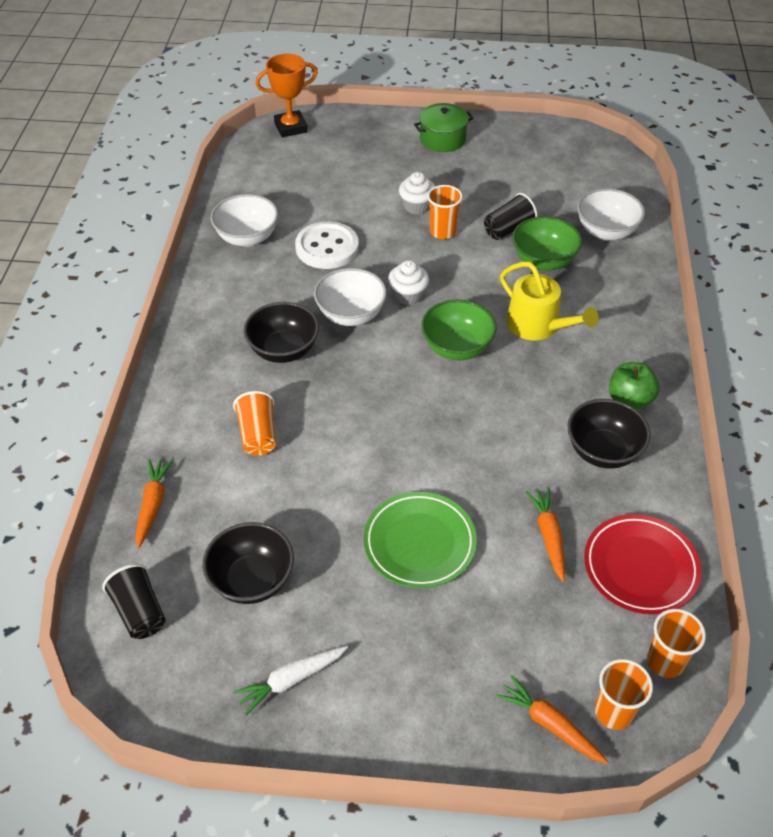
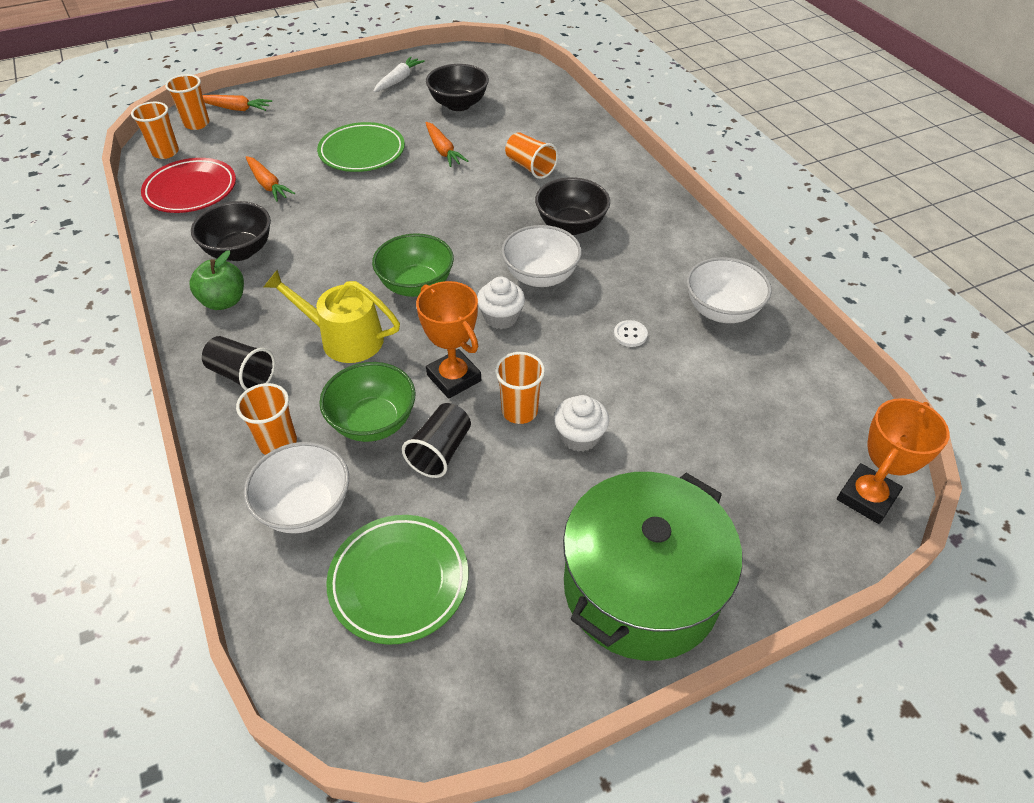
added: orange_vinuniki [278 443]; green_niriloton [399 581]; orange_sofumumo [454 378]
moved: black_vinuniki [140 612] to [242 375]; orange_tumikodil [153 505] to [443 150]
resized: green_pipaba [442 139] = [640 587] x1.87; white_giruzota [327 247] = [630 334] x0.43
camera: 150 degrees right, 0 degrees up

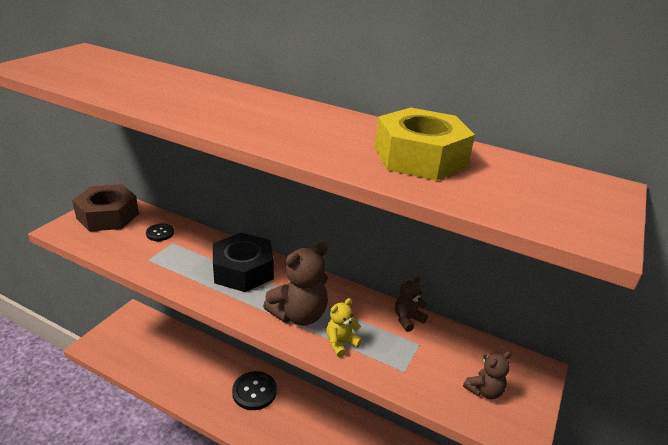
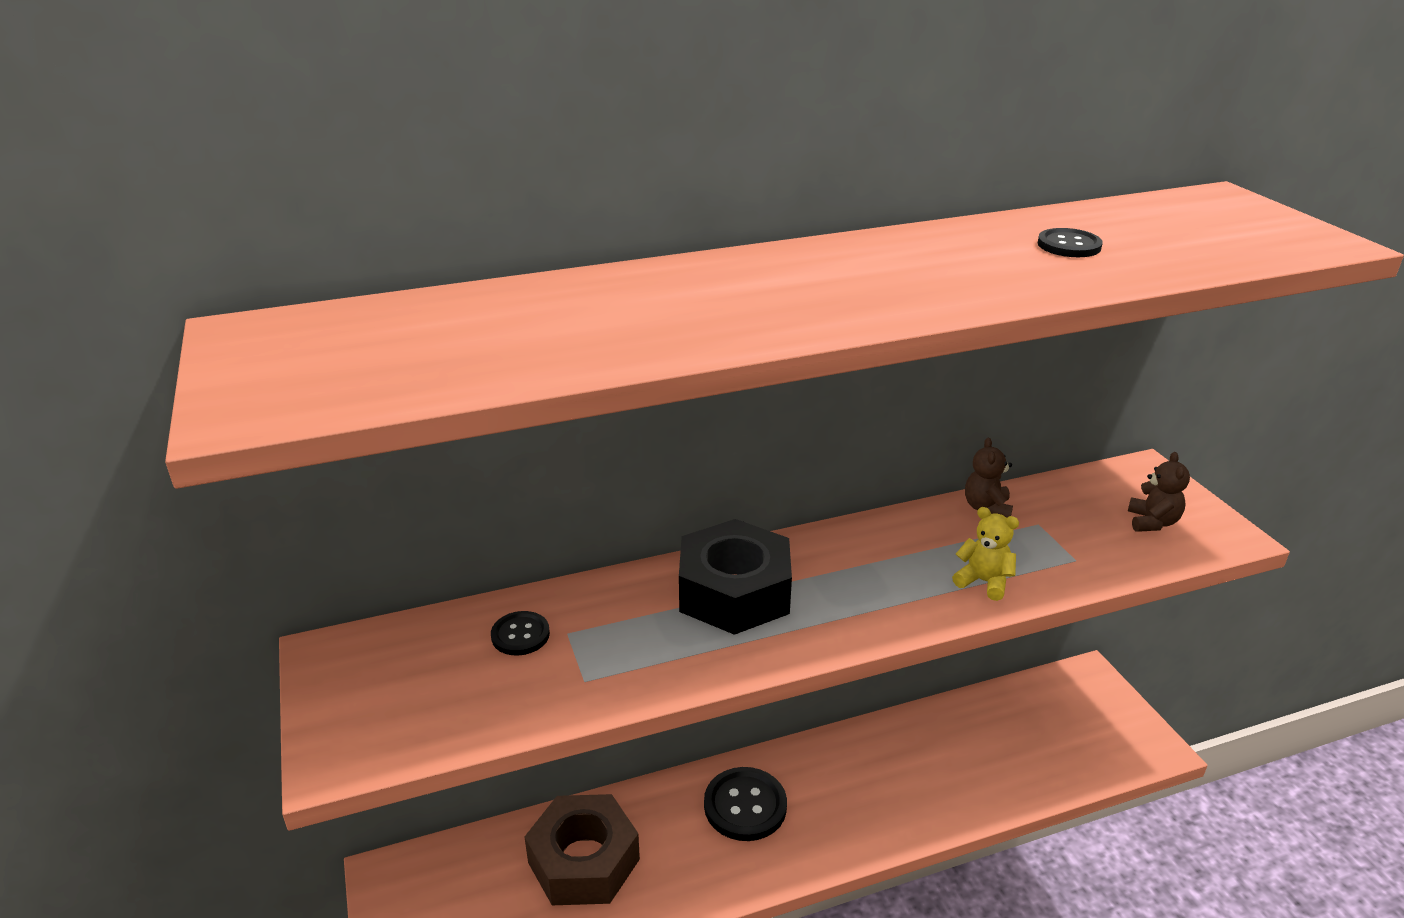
removed: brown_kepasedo [299 315]
moved: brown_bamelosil [108 216] to [584 861]
replaced: yellow_bamelosil [420 157] to black_giruzota [1069 245]
turned: yellow_kepasedo [341 343] = [983 582] 120 degrees clockwise
camera: 45 degrees left, 0 degrees up

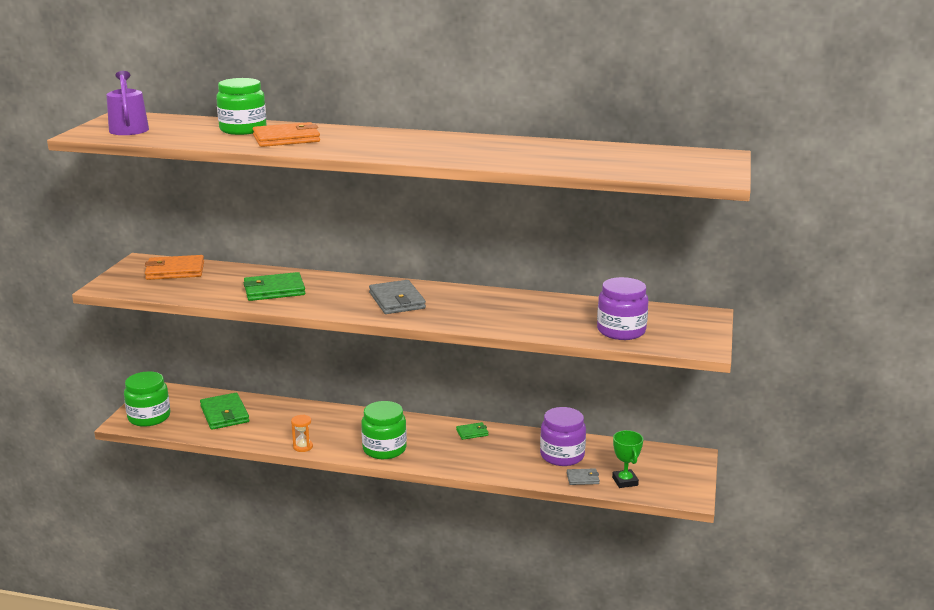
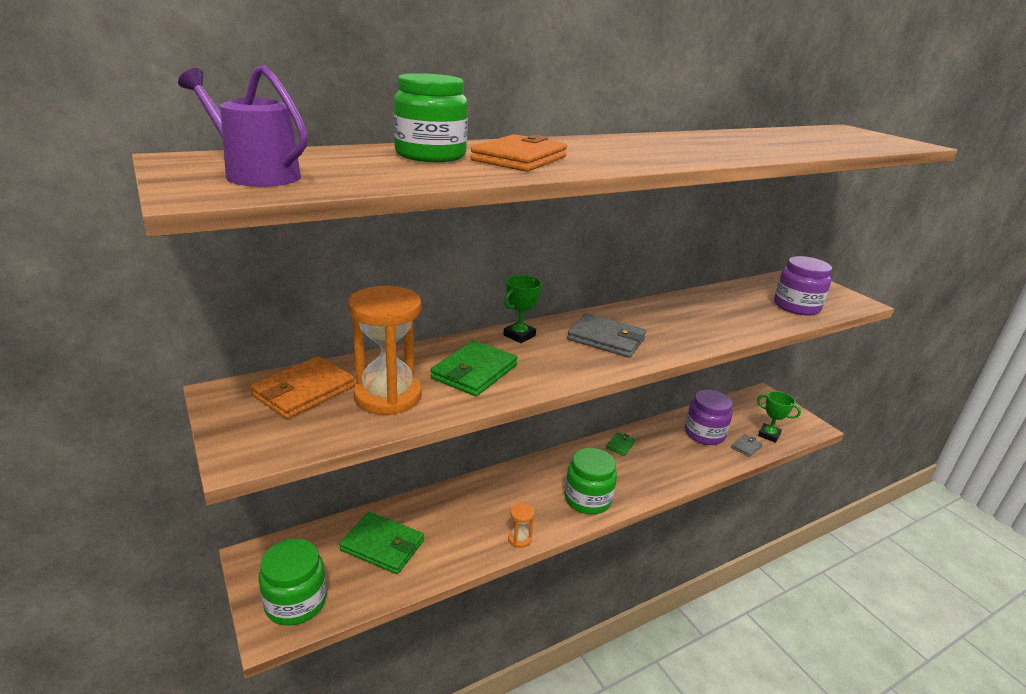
added: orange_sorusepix [388 396]; green_sofumumo [519 335]
camera: 45 degrees left, 5 degrees up

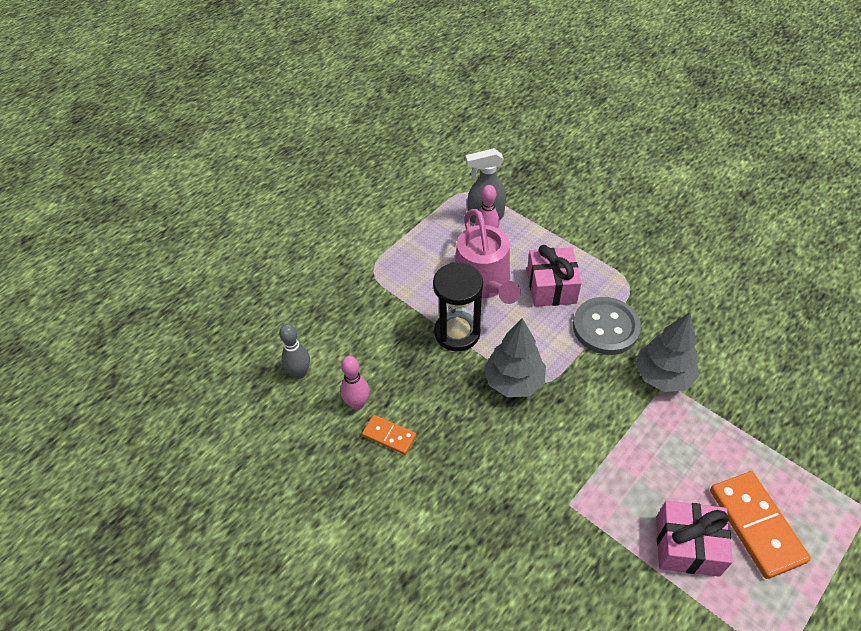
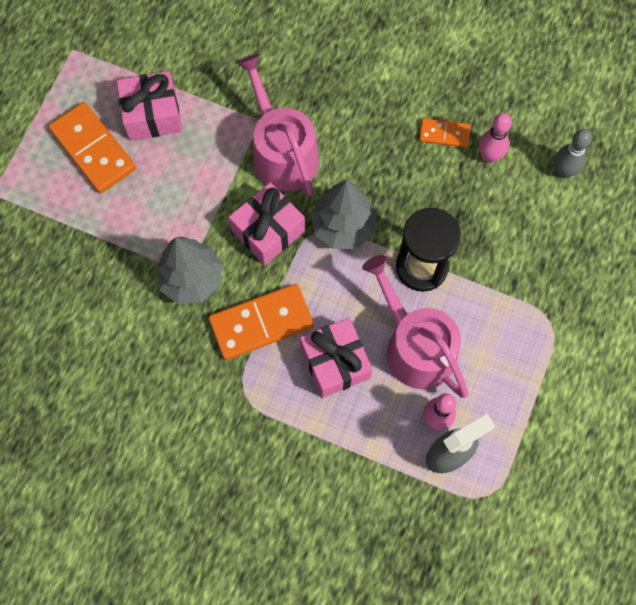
added: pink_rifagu [268 231]; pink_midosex [281 152]
replaced: grey_giruzota [605 327] to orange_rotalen [261 323]
camera: 160 degrees right, 20 degrees up

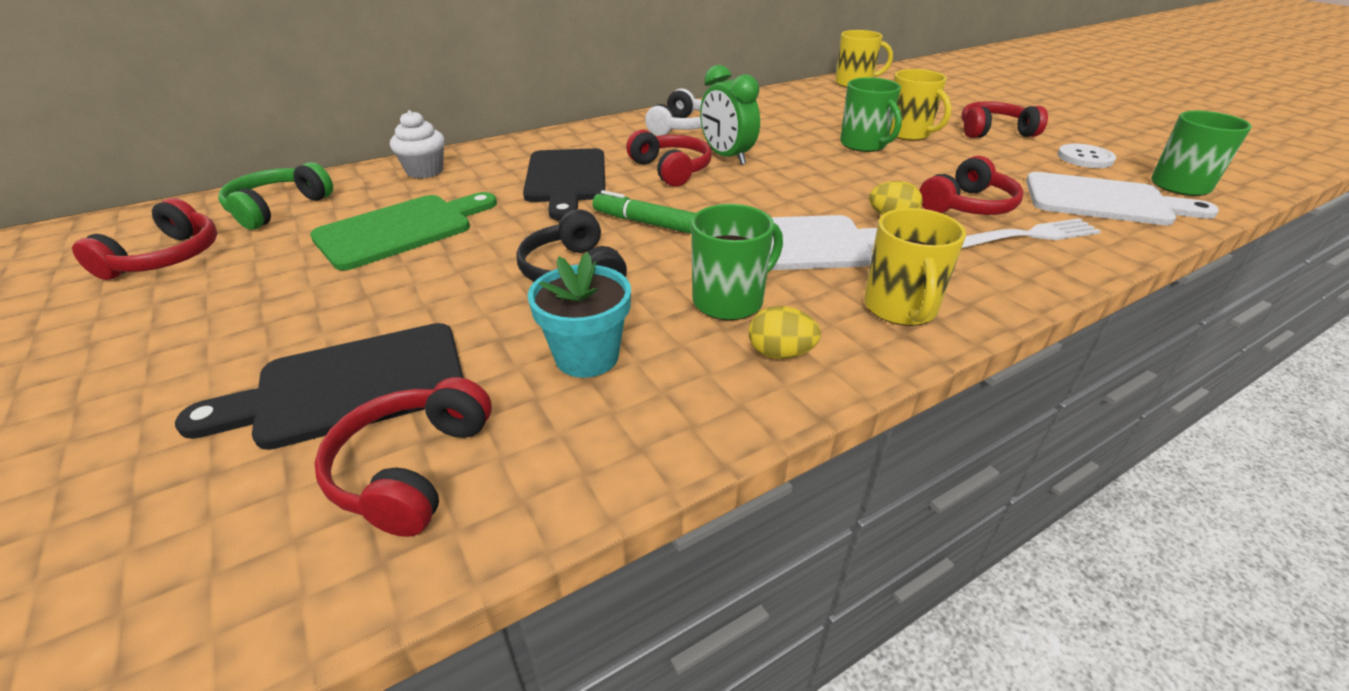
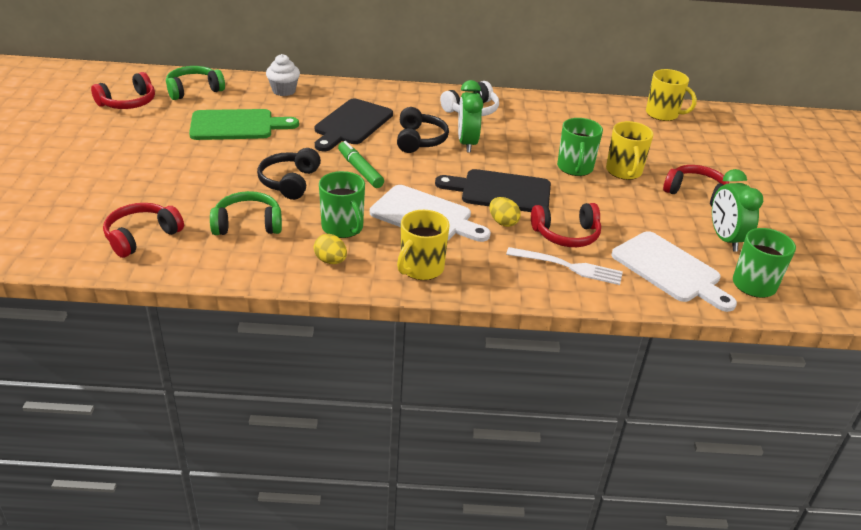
moved: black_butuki [350 387] to [500 191]
replaced: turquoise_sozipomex [587 357] to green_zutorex [248 224]; white_giruzota [1085 158] to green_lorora [725 239]
recoloured: red_zutorex [671 170] to black_zutorex [419 140]
turned: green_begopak [730 300] = [343 228] 60 degrees clockwise
camera: 30 degrees right, 0 degrees up

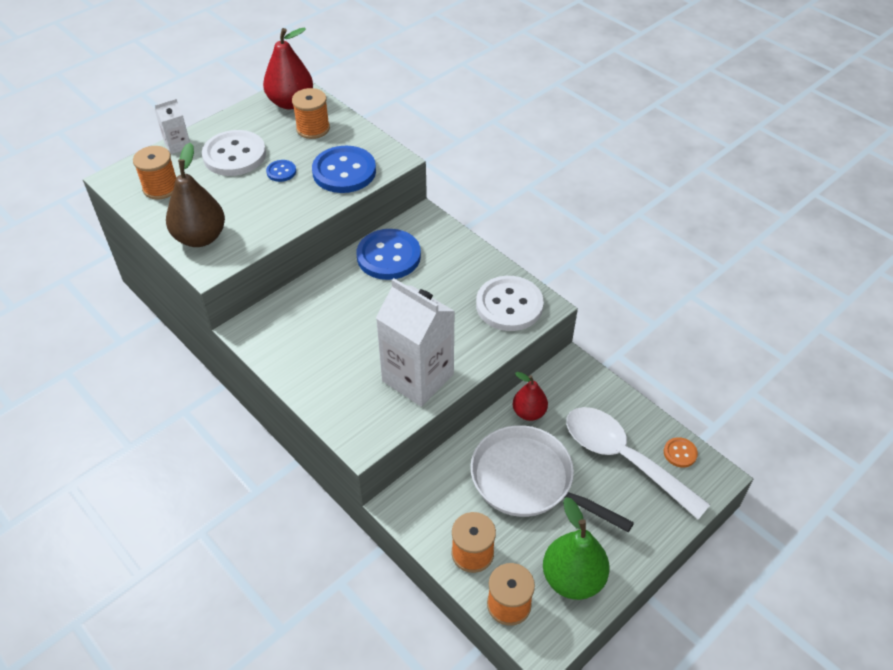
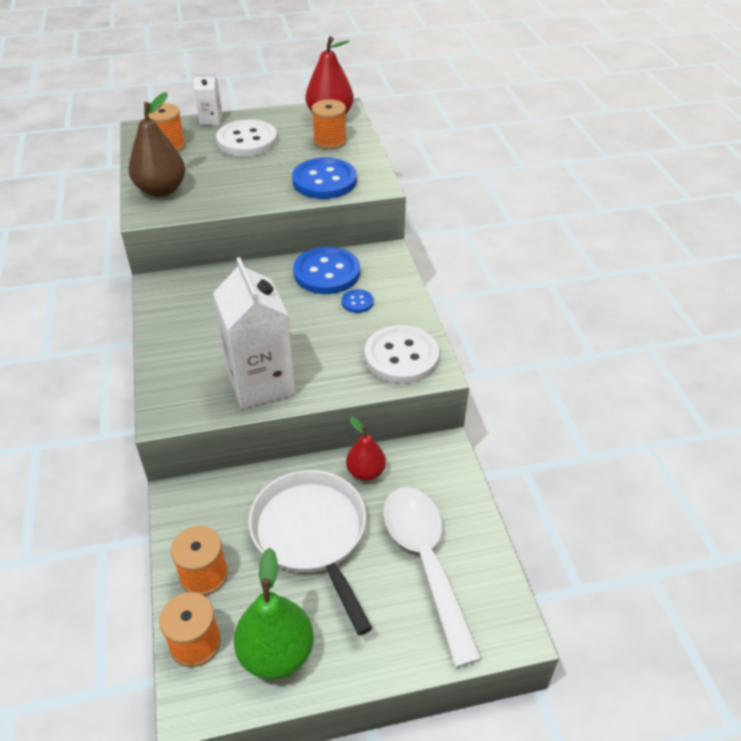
removed: orange_giruzota [680 453]
moved: blue_giruzota [281 172] to [357 302]
camera: 30 degrees right, 5 degrees down

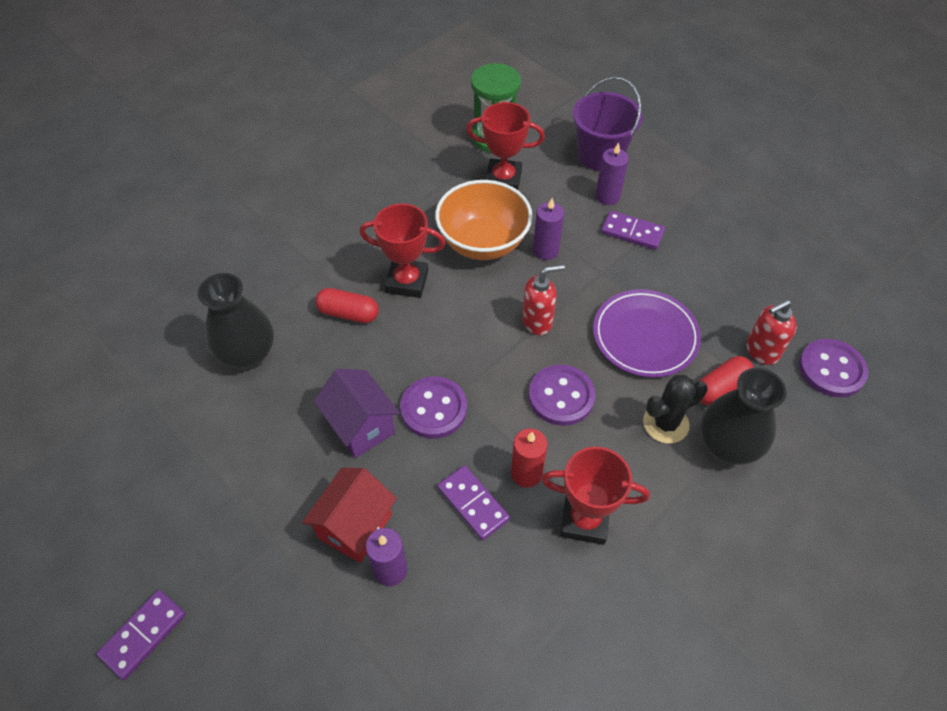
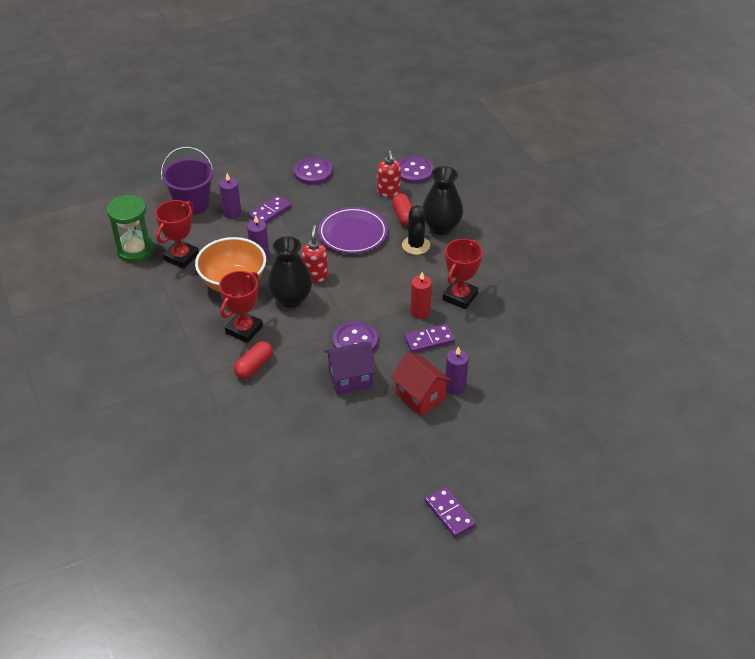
moved: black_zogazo [248 355] to [291 299]; purple_giruzota [561 396] to [313 172]
camera: 70 degrees left, 10 degrees down

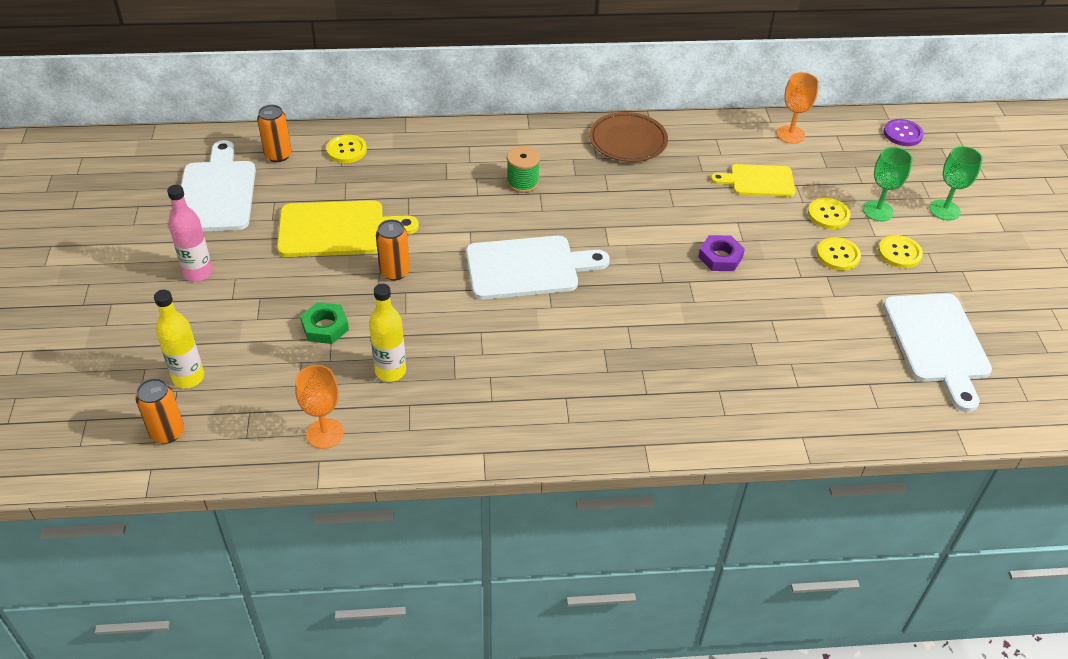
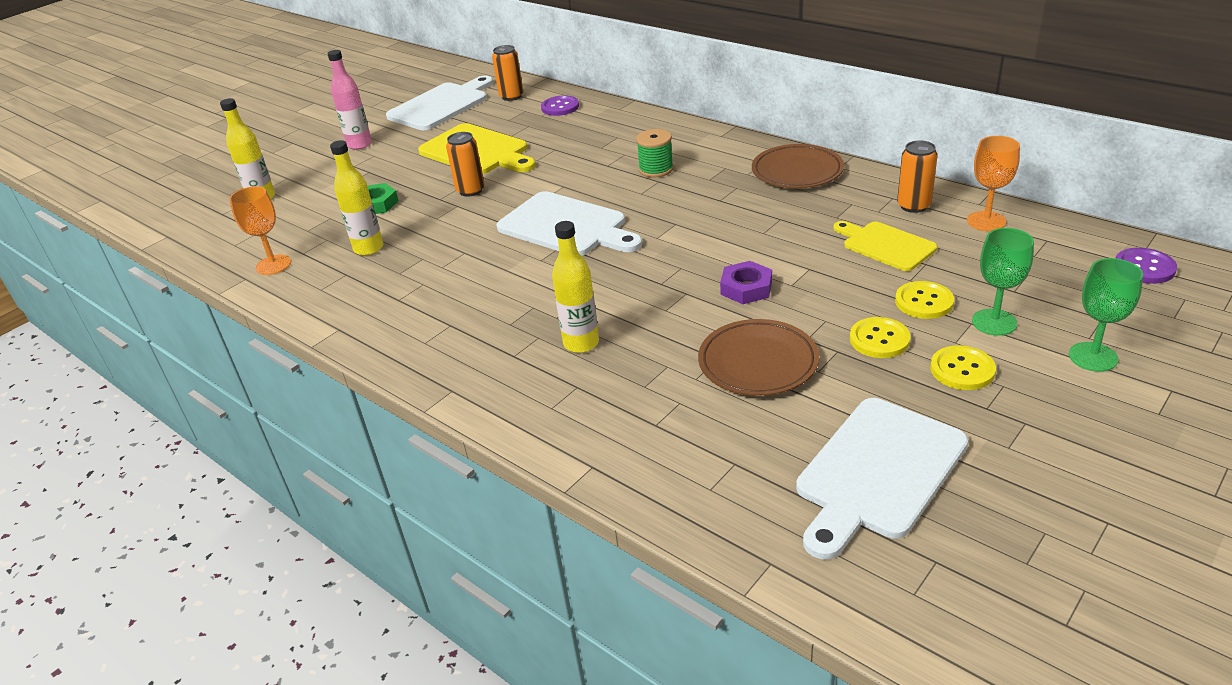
added: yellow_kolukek [581 343]; brown_niriloton [758 362]
moved: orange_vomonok [167 432] to [913 206]
recoloured: yellow_giruzota [346 150] to purple_giruzota [560 107]
camera: 50 degrees right, 10 degrees down

